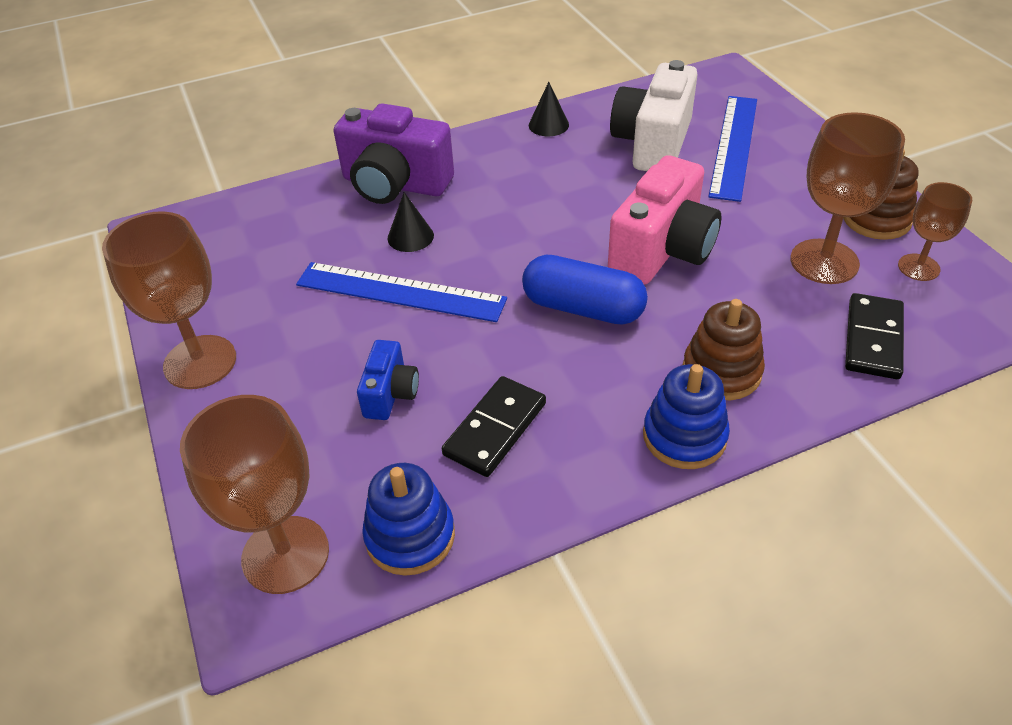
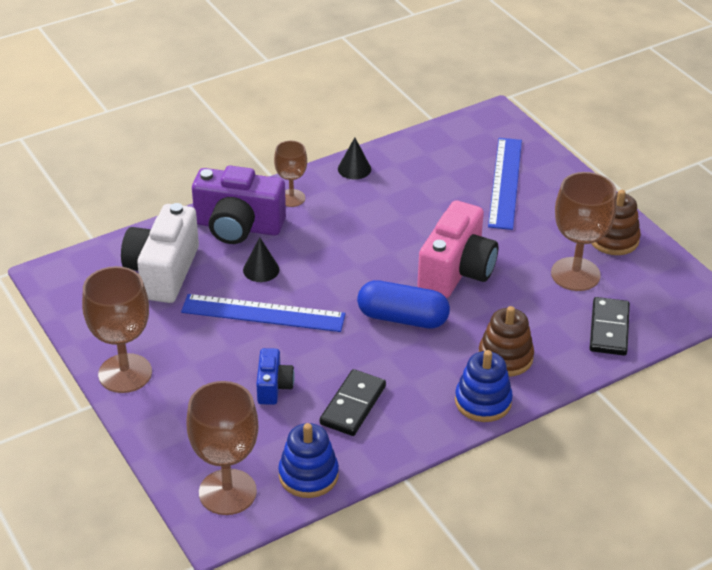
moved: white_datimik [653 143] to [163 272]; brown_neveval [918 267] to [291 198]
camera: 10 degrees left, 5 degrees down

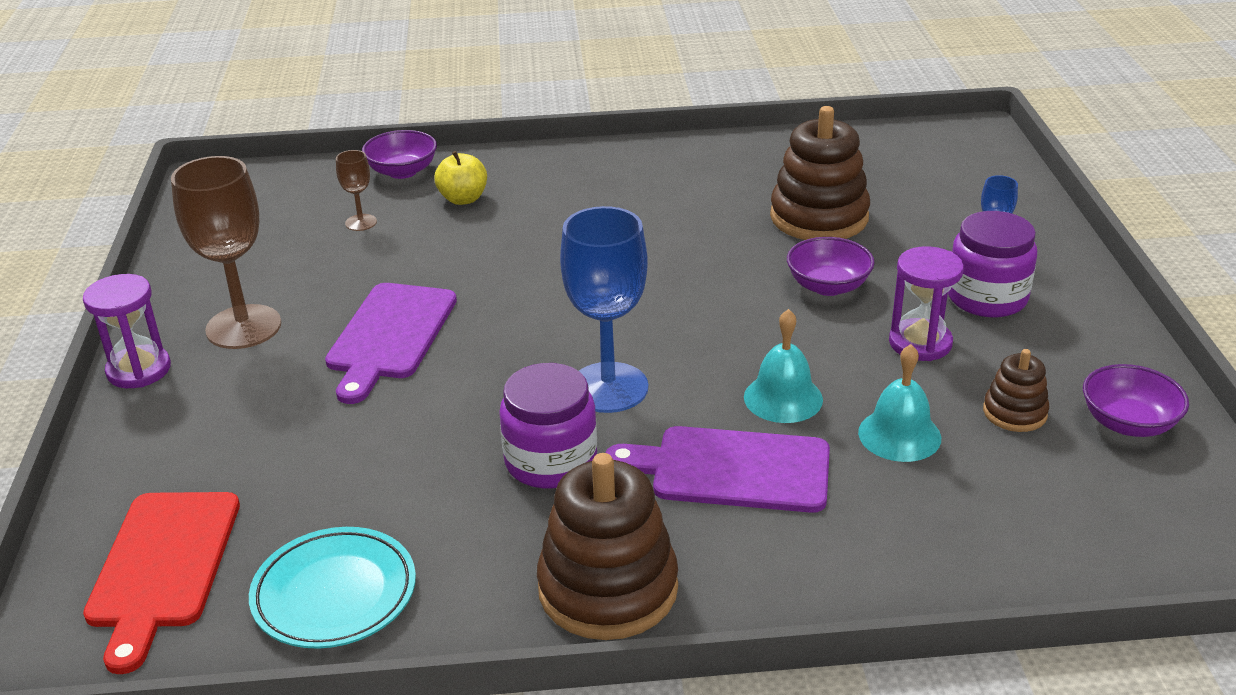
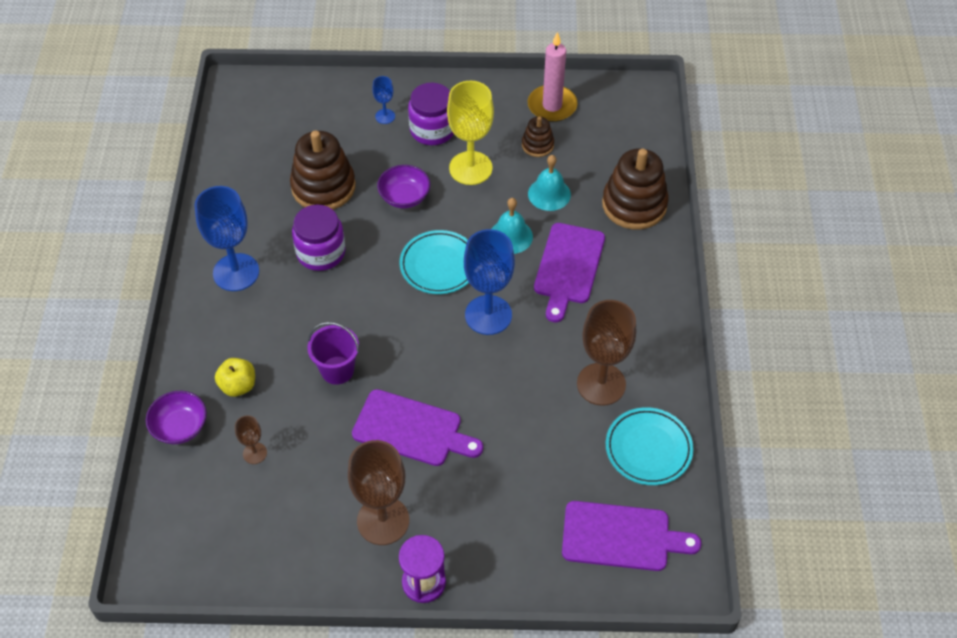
added: blue_neveval [236 272]; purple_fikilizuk [337 370]; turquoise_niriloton [439 265]; brown_neveval [601 384]
moved: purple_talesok [551 461] to [321 252]; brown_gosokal [608 588] to [634 205]
replaced: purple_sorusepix [920 343] to yellow_neveval [470 168]; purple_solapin [1128 423] to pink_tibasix [552 106]
recoloured: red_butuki [163 566] to purple_butuki [621 536]
camera: 85 degrees left, 20 degrees up

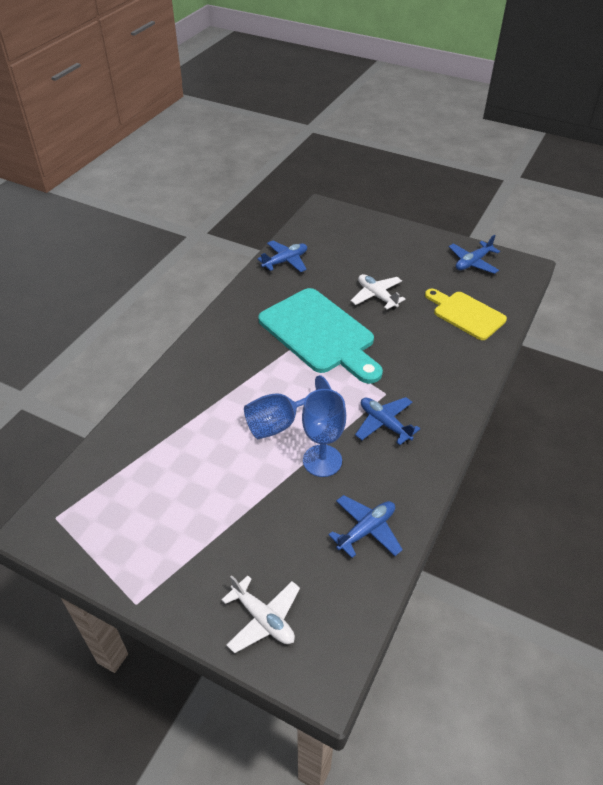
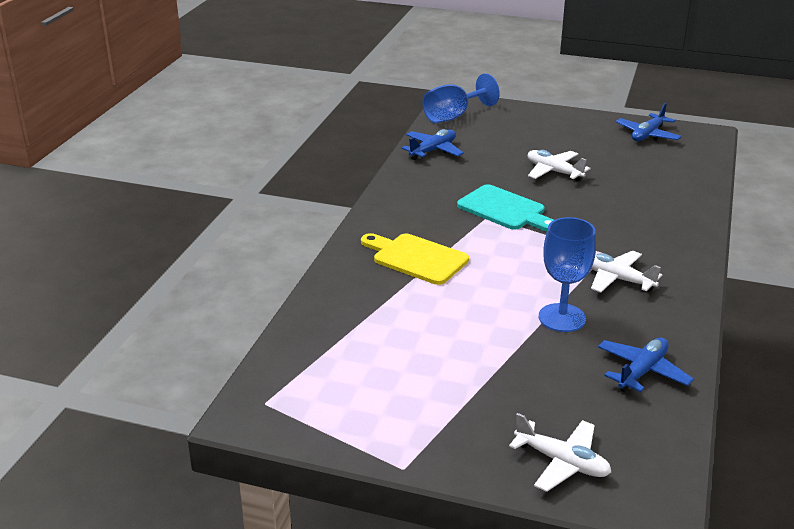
moved: yellow_butuki [466 314] to [416 258]; blue_neveval [280 423] to [453 116]
recoloured: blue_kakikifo [384 424] to white_kakikifo [617 279]
resized: turquoise_butuki [320 334] = [505 209] x0.61
camera: 10 degrees left, 15 degrees down

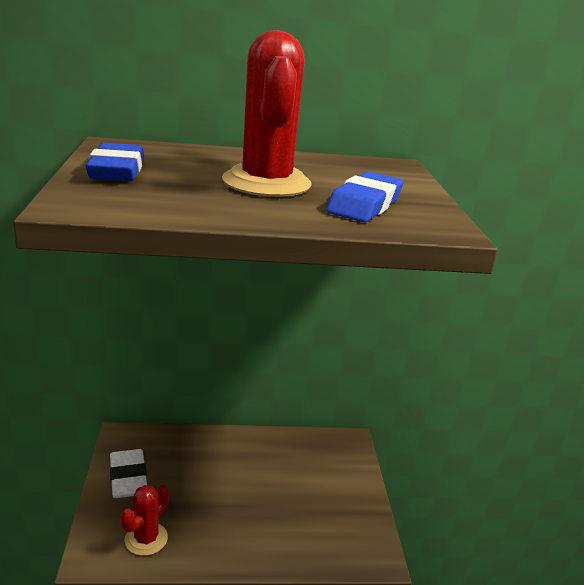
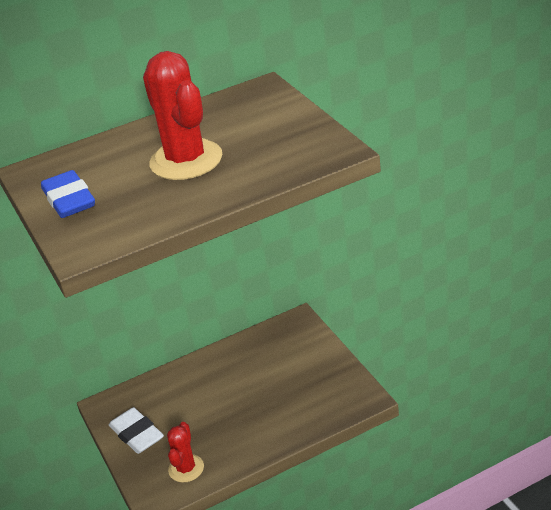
removed: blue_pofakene [364 205]
camera: 15 degrees left, 10 degrees up

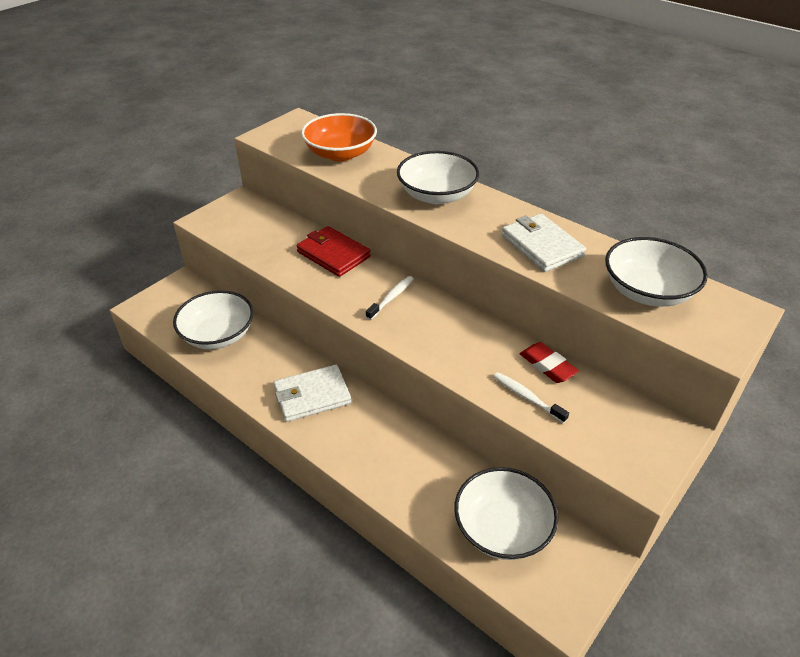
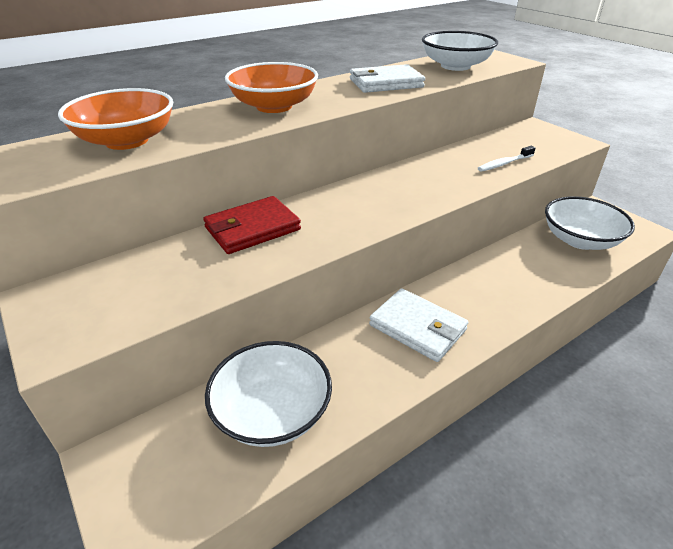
removed: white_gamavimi [391 297]; red_pofakene [547 366]
recoloured: white_solapin [436 195] to orange_solapin [274 106]
turned: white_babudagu [312 396] = [417 327] 45 degrees counterclockwise
camera: 75 degrees left, 5 degrees down

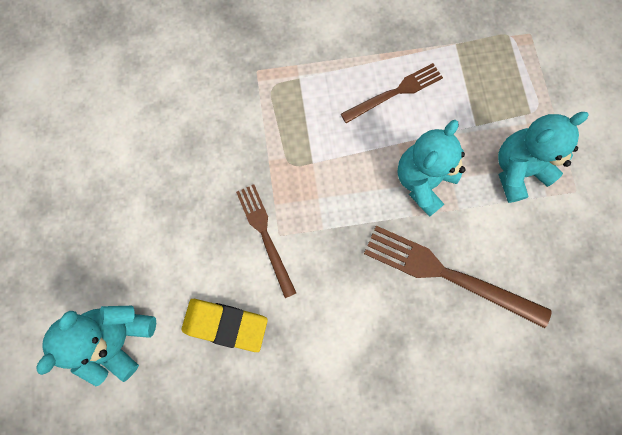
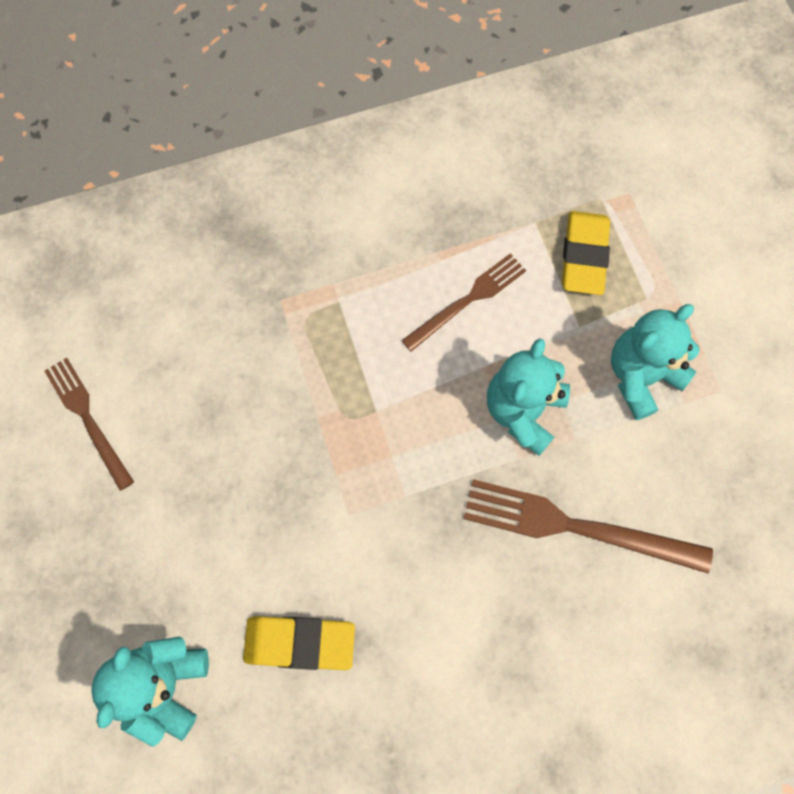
added: yellow_pofakene [584 256]
moved: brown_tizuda [265 235] to [88 419]
camera: 10 degrees left, 5 degrees down

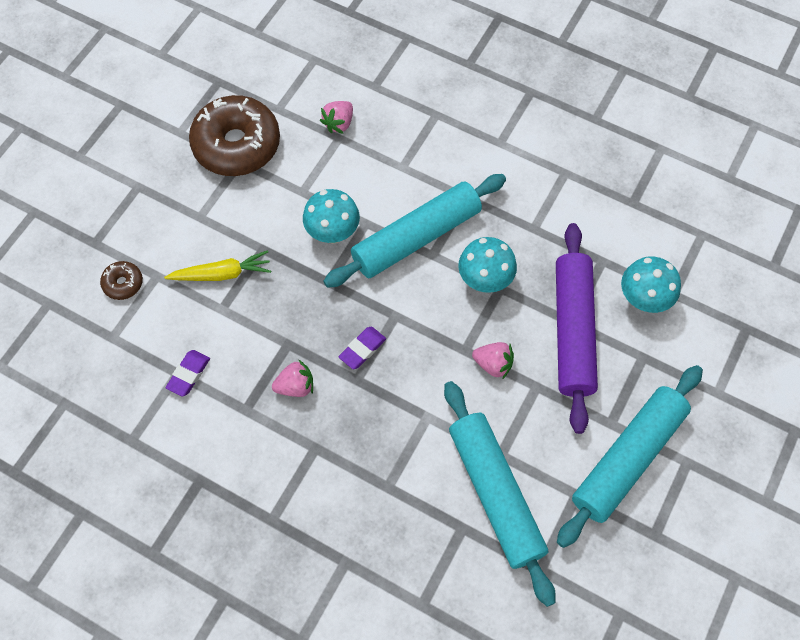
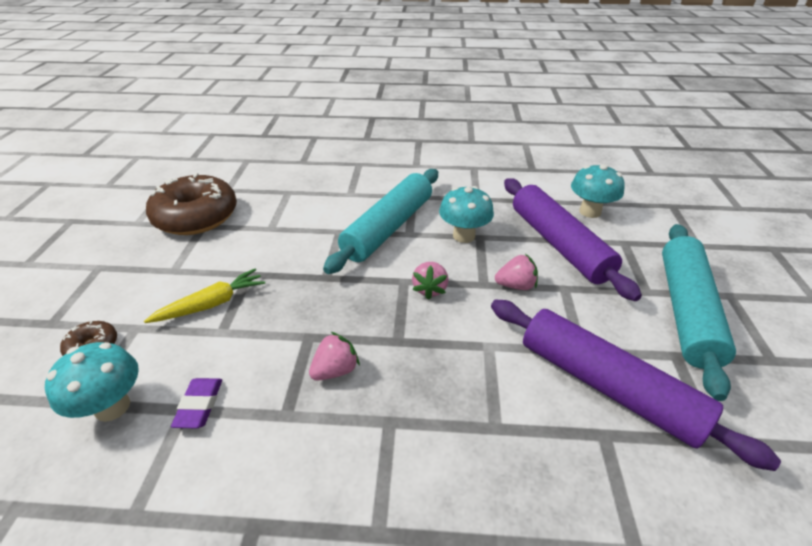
removed: purple_pofakene [362 349]
moved: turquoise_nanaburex [333 232] to [112 407]; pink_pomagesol [339 123] to [430 289]
recoloured: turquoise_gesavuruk [495 493] to purple_gesavuruk [606 386]
camera: 25 degrees left, 25 degrees down

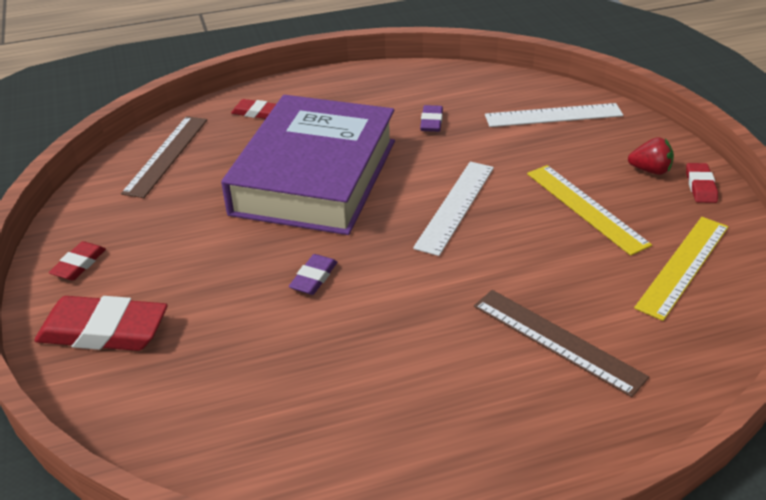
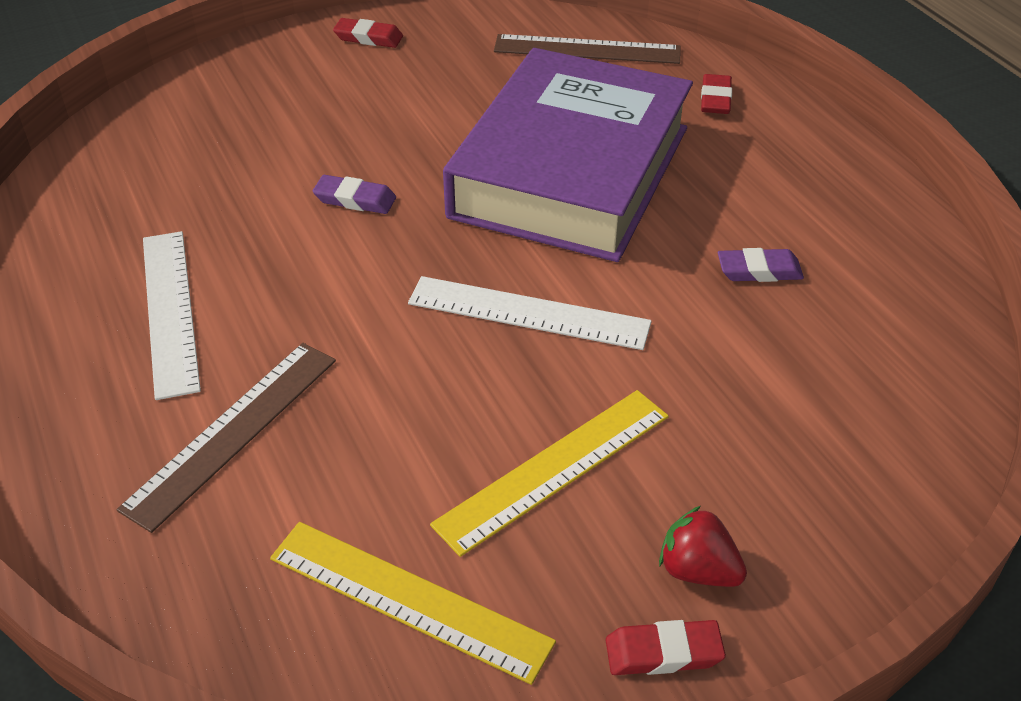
removed: red_pofakene [104 330]
moved: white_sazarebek [553 115] to [169 311]
turned: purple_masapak [314 177] = [570 171] 75 degrees counterclockwise; red_pomagesol [650 170] = [697 570] 120 degrees clockwise
camera: 80 degrees right, 5 degrees up

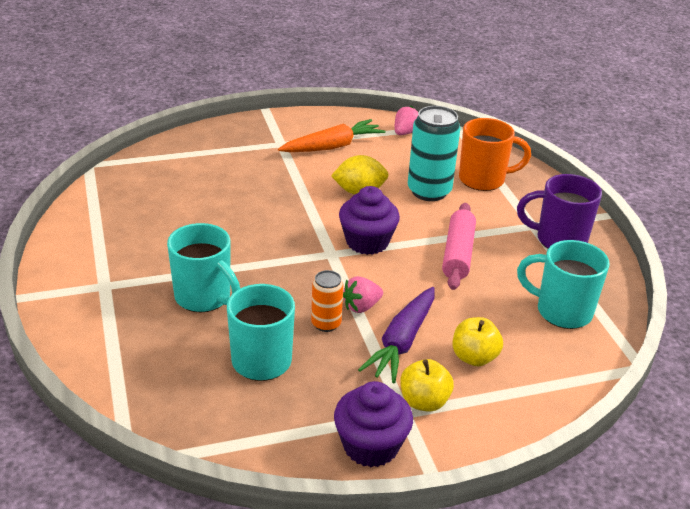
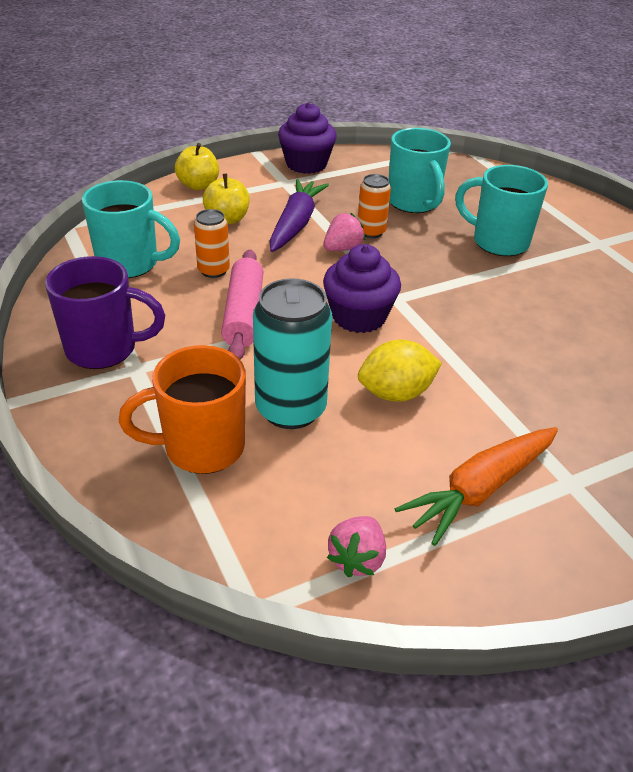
added: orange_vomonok [213 270]
moved: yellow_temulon [424 402] to [198 185]
camera: 170 degrees right, 5 degrees up

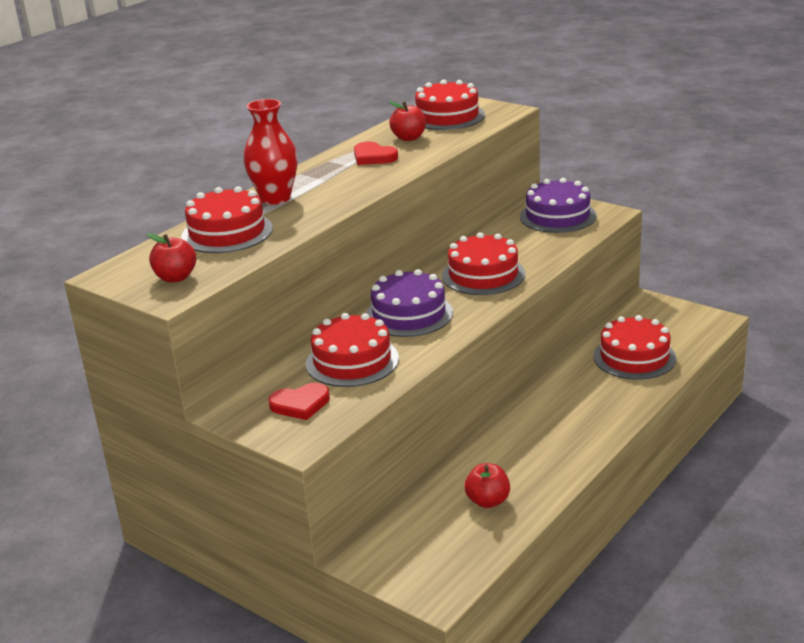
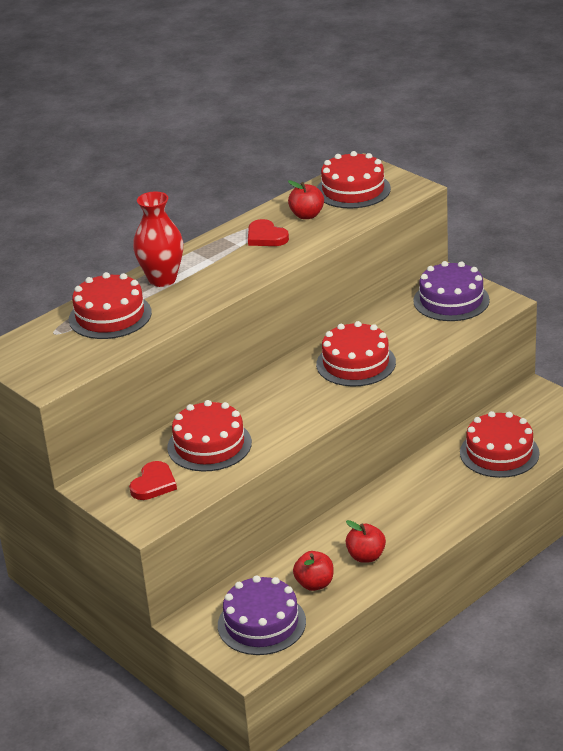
moved: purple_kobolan [409 314] to [261 623]; red_temulon [176 277] to [366 556]
turned: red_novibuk [300 404] = [153 484] 60 degrees counterclockwise
camera: 10 degrees right, 5 degrees up

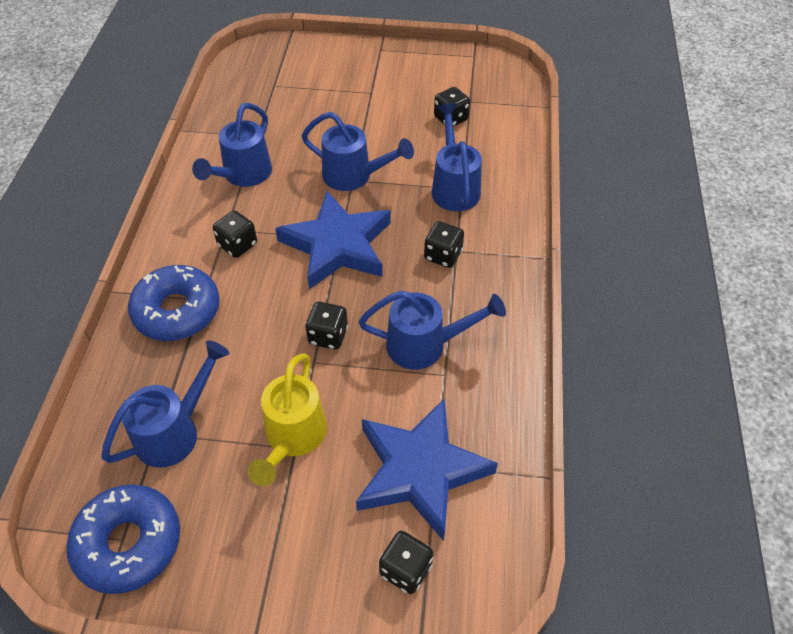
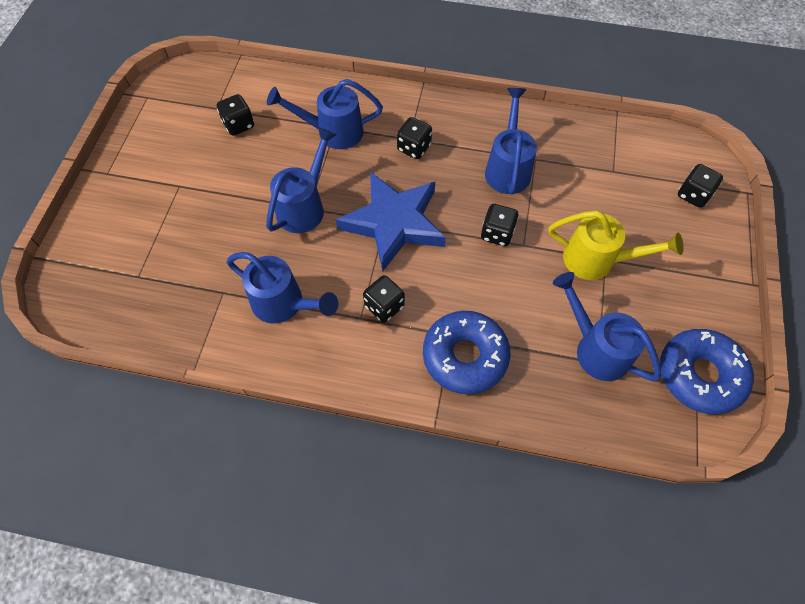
removed: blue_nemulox [420 470]
camera: 85 degrees left, 10 degrees up

